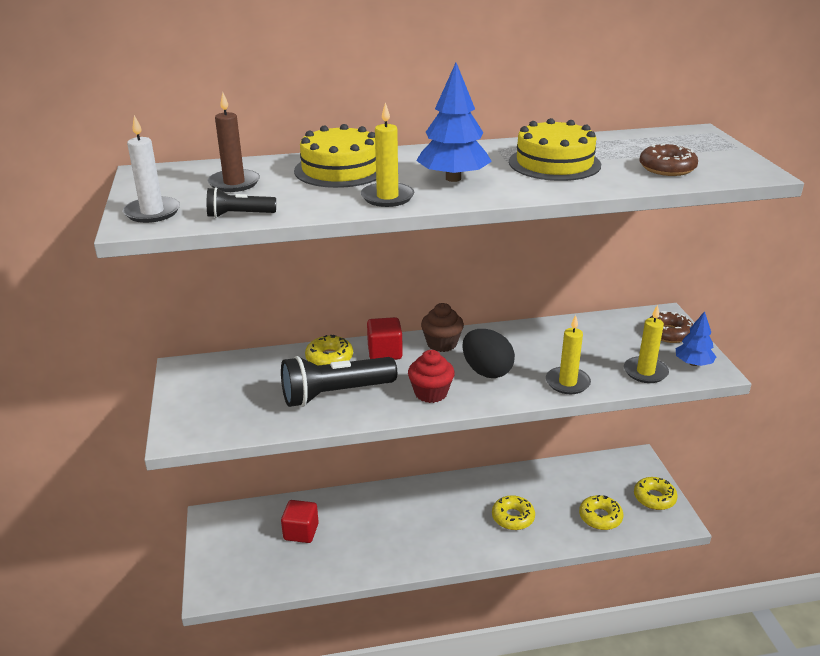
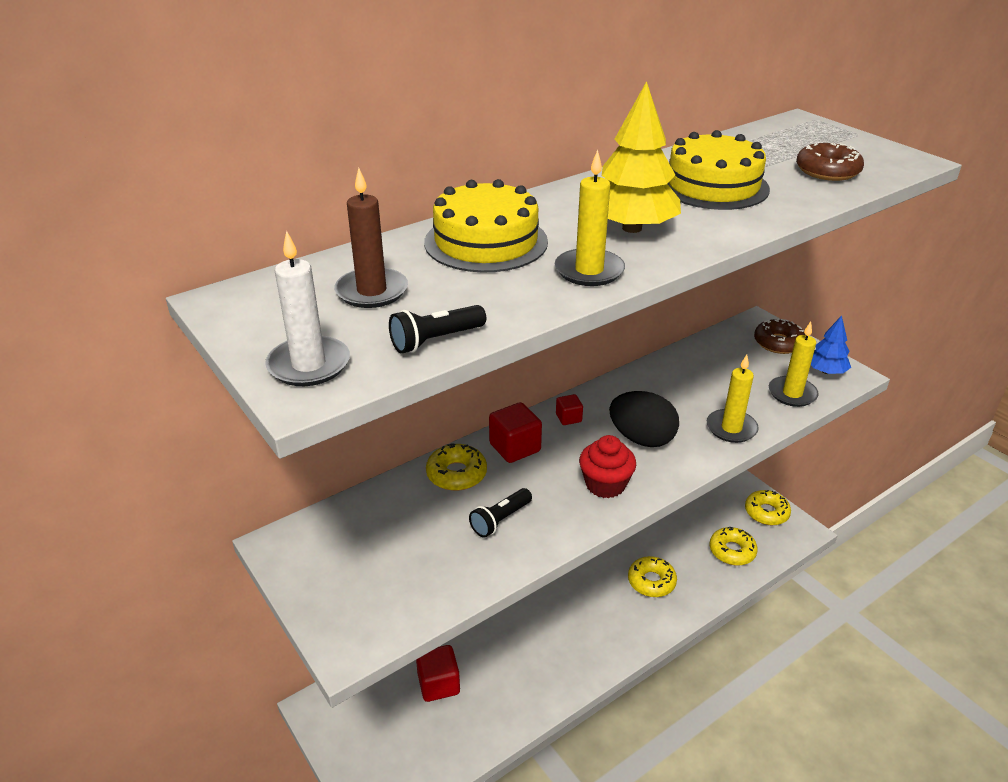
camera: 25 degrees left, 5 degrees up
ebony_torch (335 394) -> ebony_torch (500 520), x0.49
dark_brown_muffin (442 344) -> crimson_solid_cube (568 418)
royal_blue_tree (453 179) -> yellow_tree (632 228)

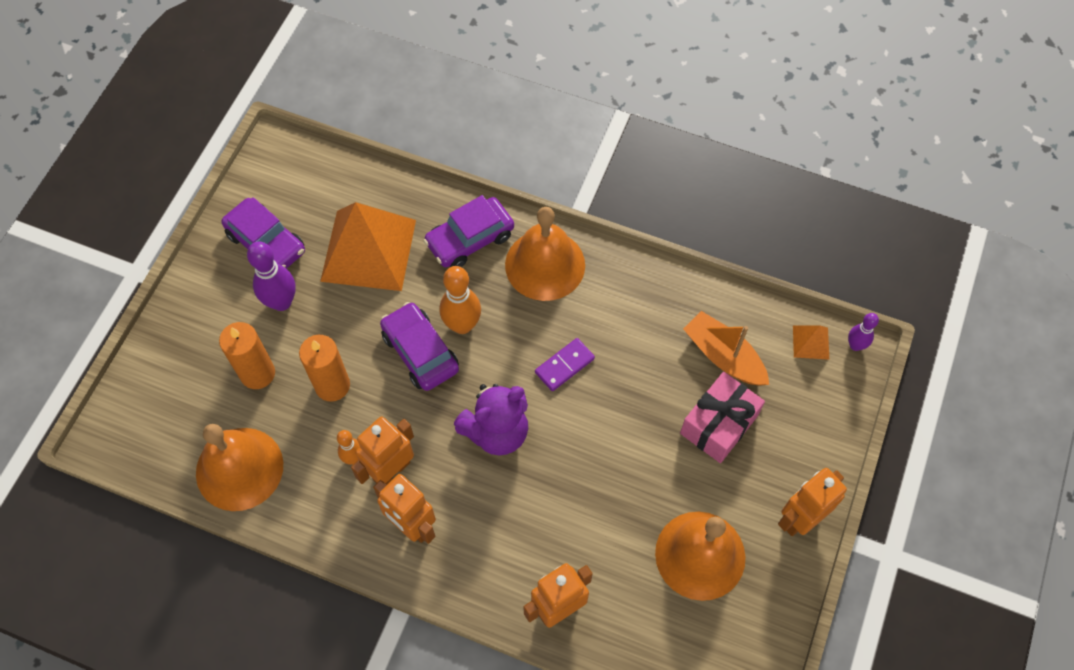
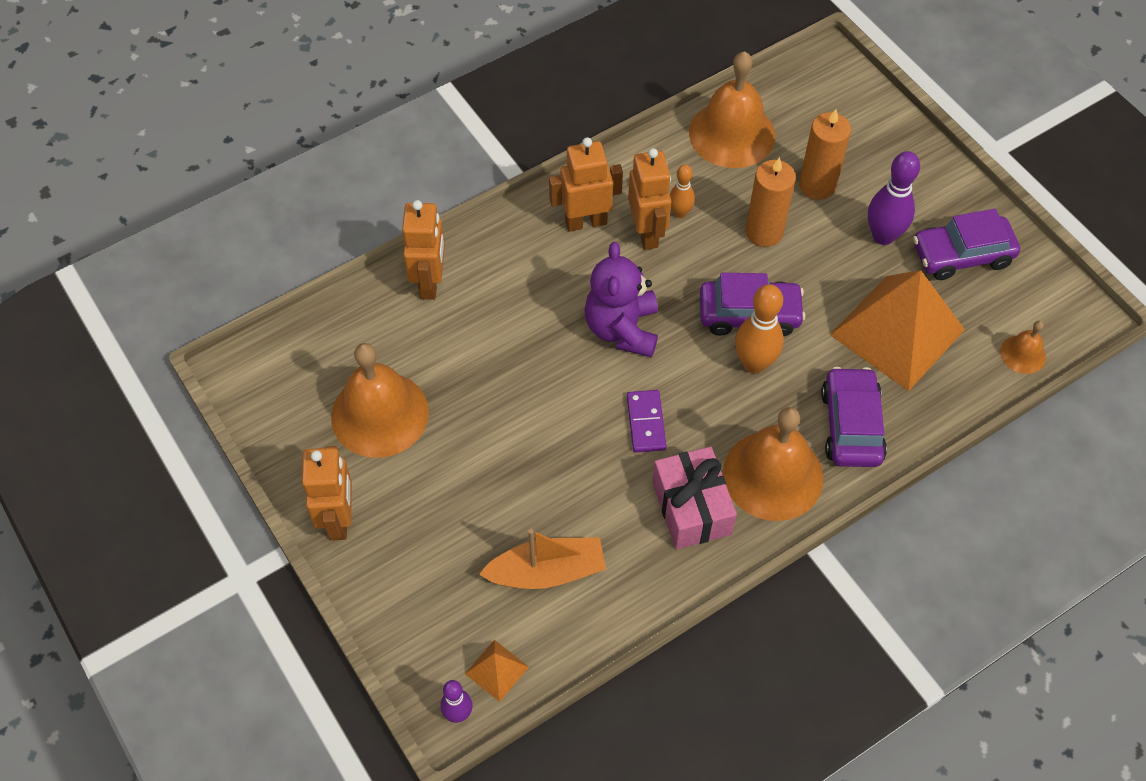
camera: 125 degrees right, 5 degrees down
pink_gift (719 424) -> pink_gift (691 508), moved
none -> orange-coloured_school_bell (1023 354)

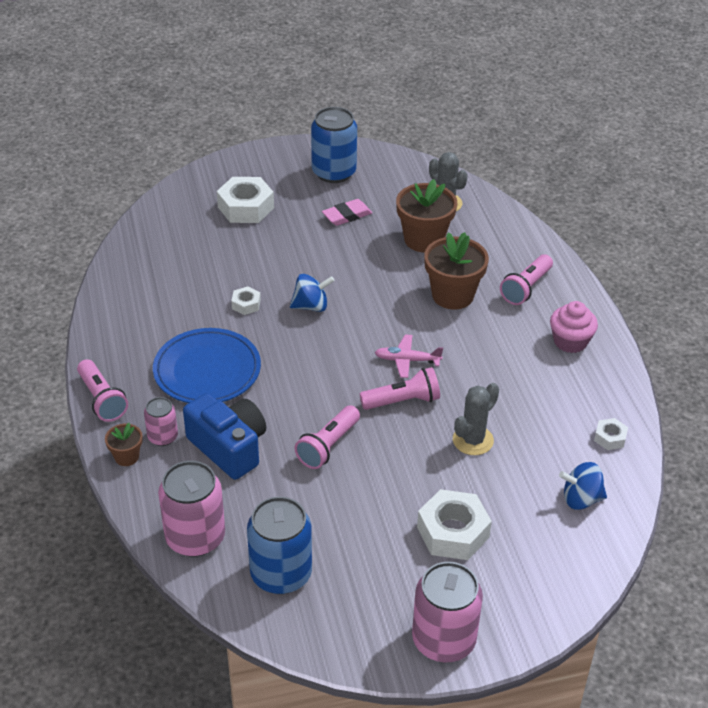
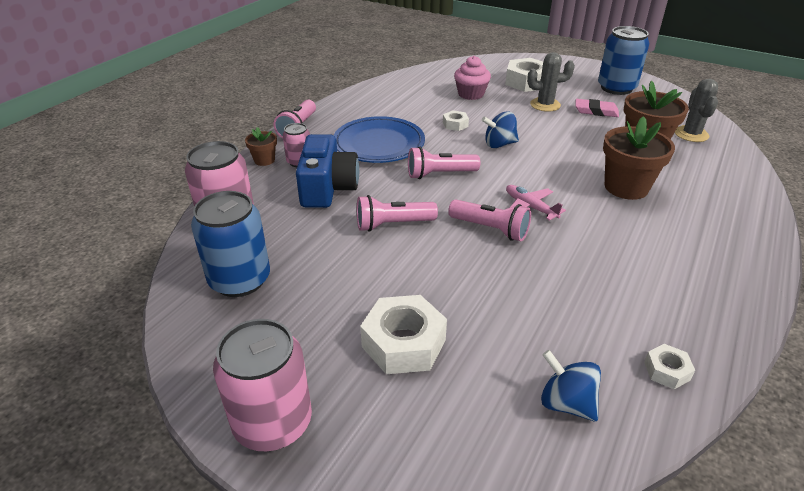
camera: 45 degrees right, 5 degrees down
pink_torch (526 288) -> pink_torch (440 174), moved
pink_muffin (570 341) -> pink_muffin (471 94), moved
royal_blue_toy_top (311 306) -> royal_blue_toy_top (499 144), 135 degrees clockwise
gray_cactus (473 440) -> gray_cactus (545 105), moved

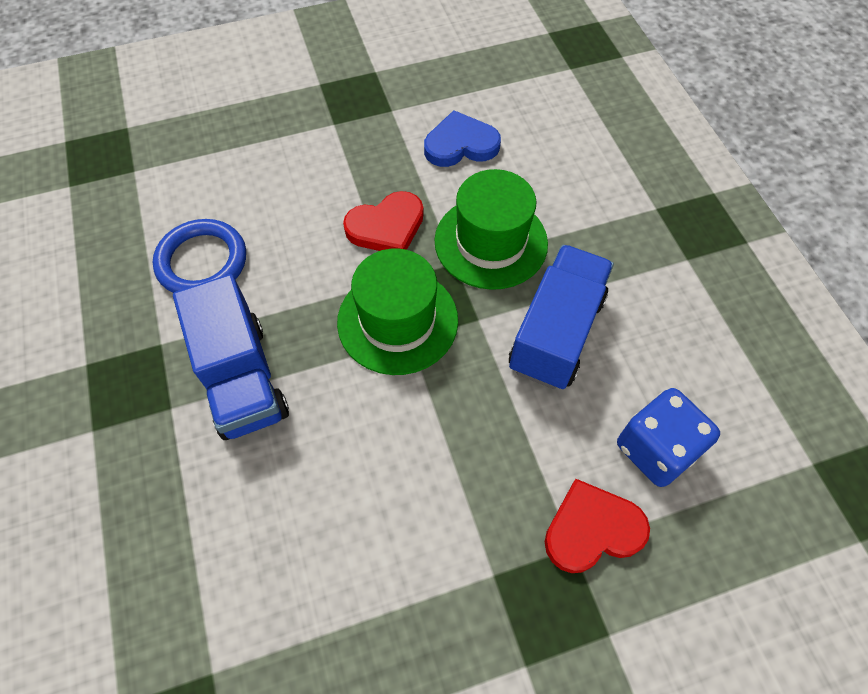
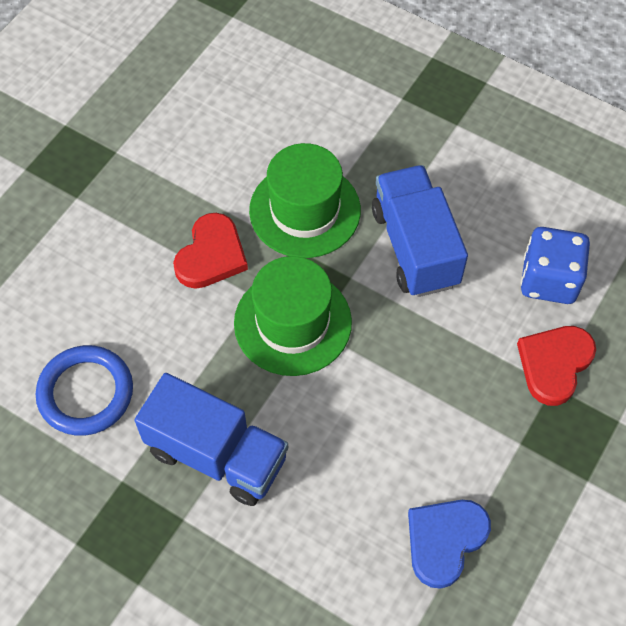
camera: 40 degrees left, 0 degrees up
royal_blue_heart_shape (460 144) -> royal_blue_heart_shape (445 540), moved

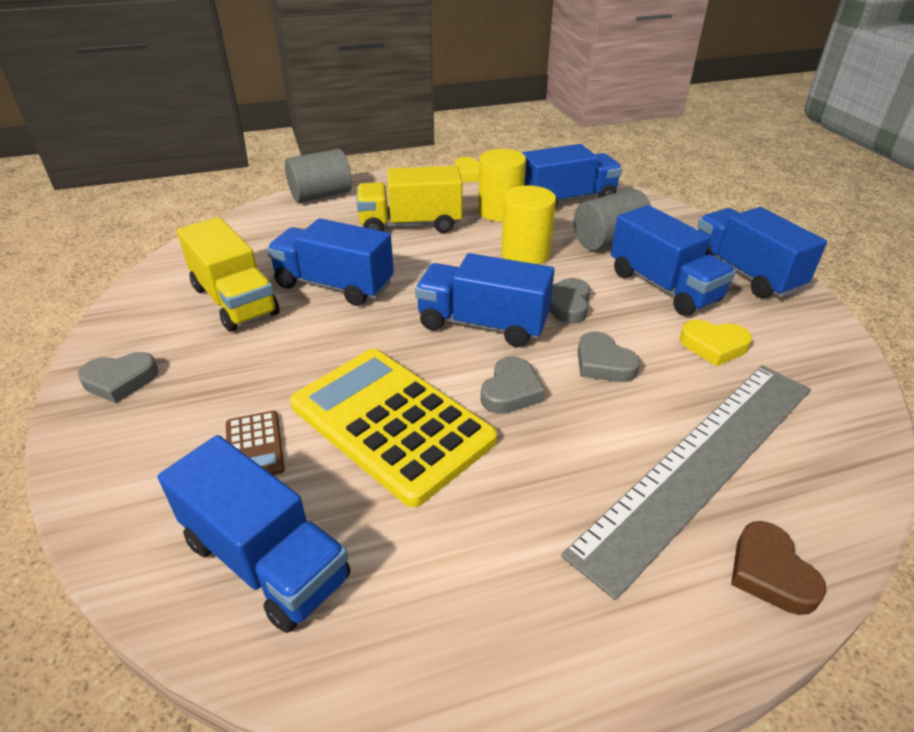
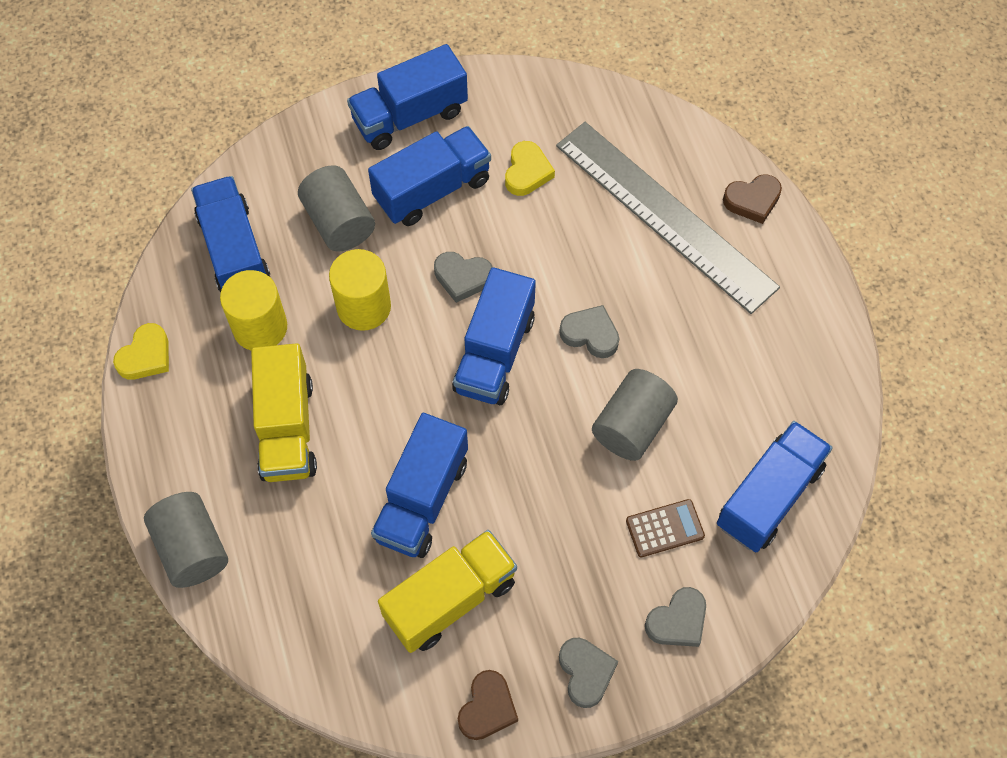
camera: 90 degrees left, 25 degrees up
none -> dark_brown_heart_shape (487 708)
yellow_calculator (391 422) -> gray_cylinder (632 425)
gray_heart_shape (603 363) -> gray_heart_shape (677 621), moved

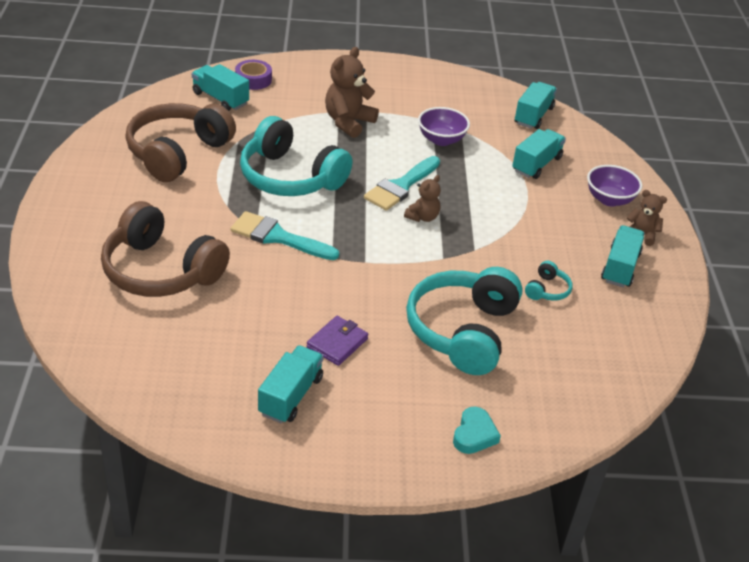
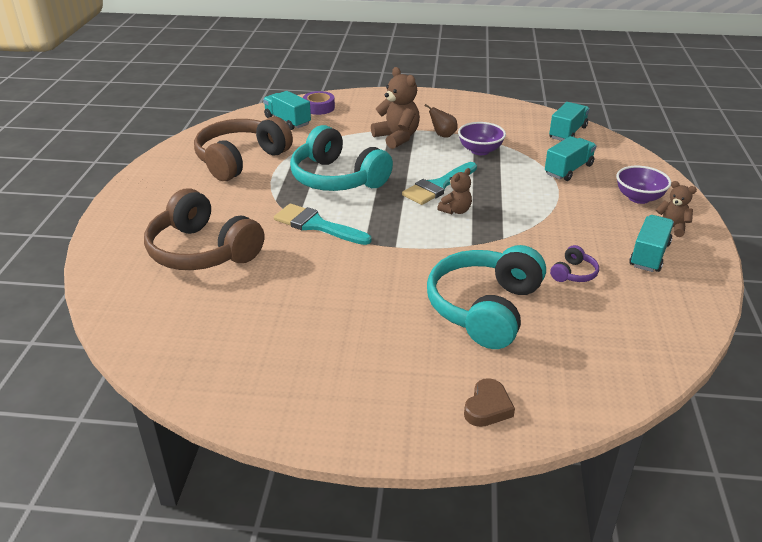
camera: 10 degrees right, 5 degrees down
dark_brown_stuffed_bear (348 122) -> dark_brown_stuffed_bear (397 138), 105 degrees clockwise
none -> dark_brown_pear (443 135)
turquoise_heart_shape (474 434) -> dark_brown_heart_shape (487 407)
turquoise_headphones (547 290) -> royal_purple_headphones (573 273)
turquoise_toy_truck (291 396) -> none
royal_purple_billfold (337 343) -> none

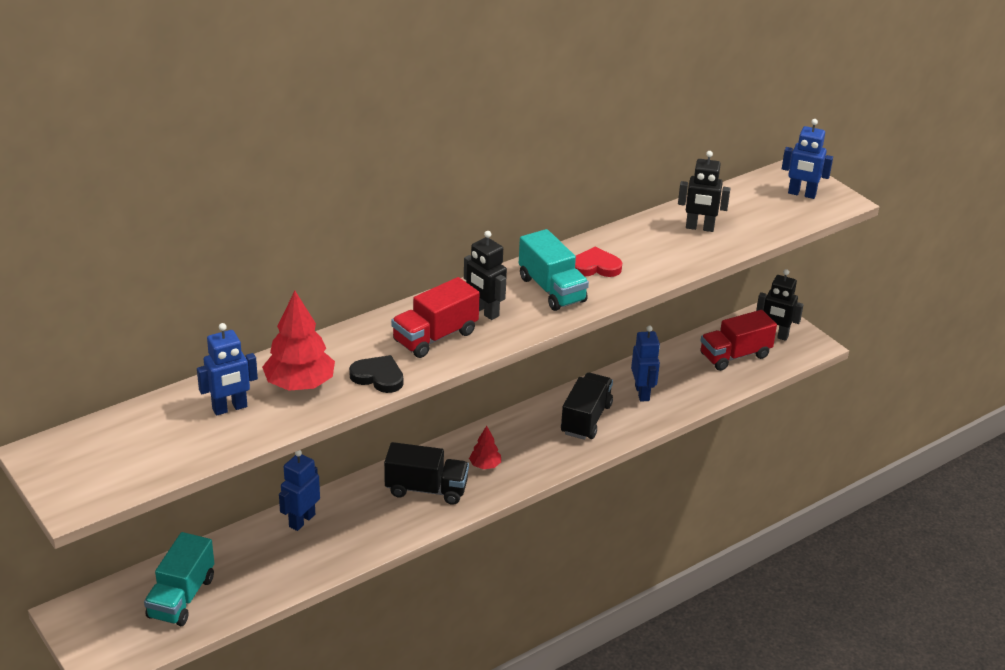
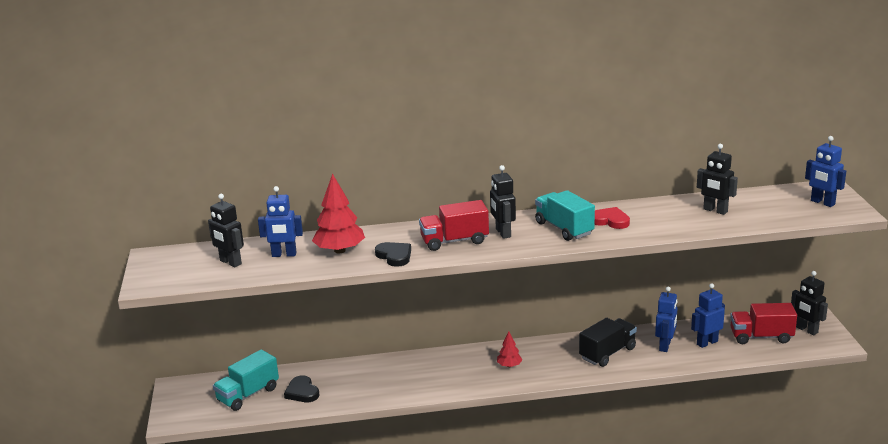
camera: 30 degrees right, 10 degrees down
none -> ebony_robot_figure (230 262)
none -> ebony_heart_shape (302 392)
turquoise_toy_truck (551 289) -> turquoise_toy_truck (564 228), 150 degrees clockwise
royal_blue_robot_figure (301 520) -> royal_blue_robot_figure (707 343), moved
ebony_toy_truck (426 489) -> none

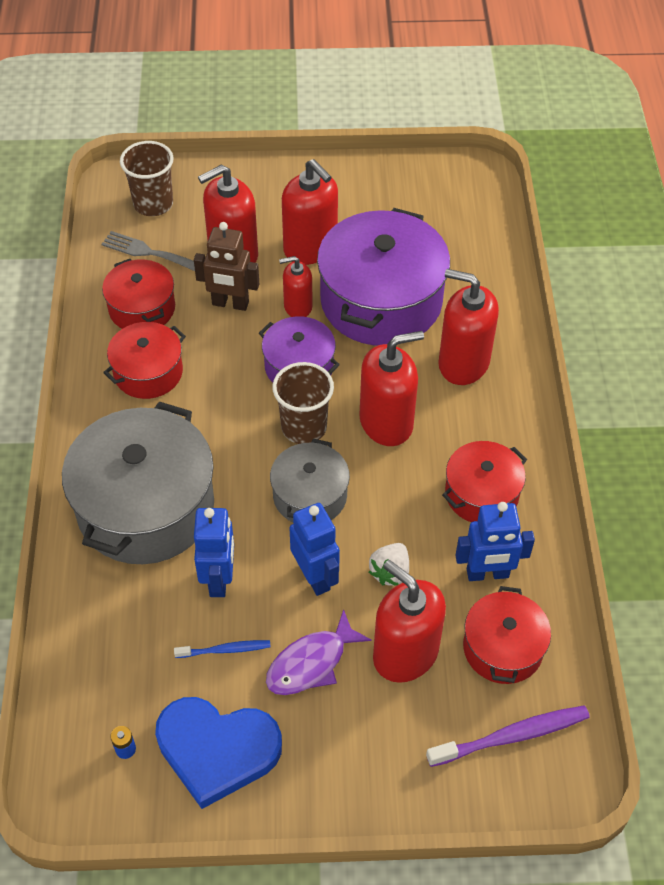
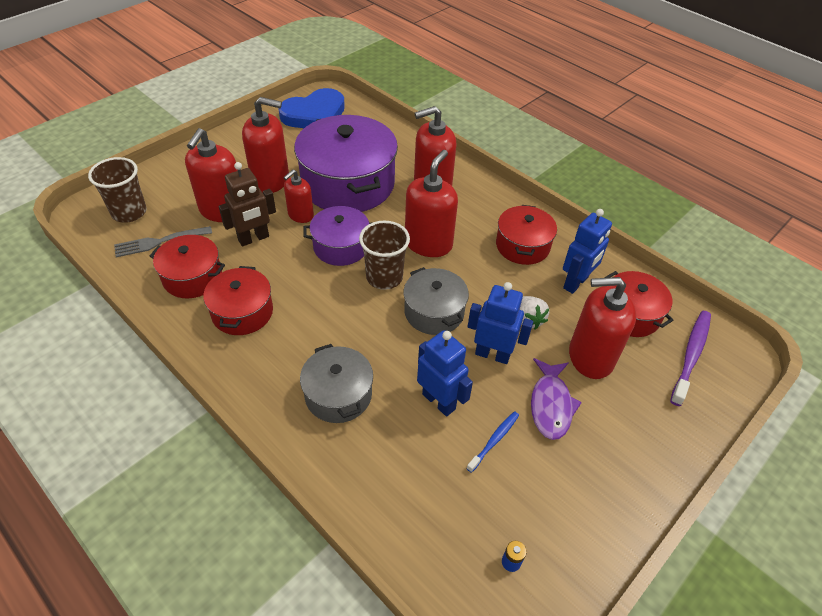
camera: 45 degrees left, 5 degrees down
royal_blue_heart_shape (217 750) -> royal_blue_heart_shape (314 114), moved
gray_cooking_pot (146 507) -> gray_cooking_pot (338 395), x0.54

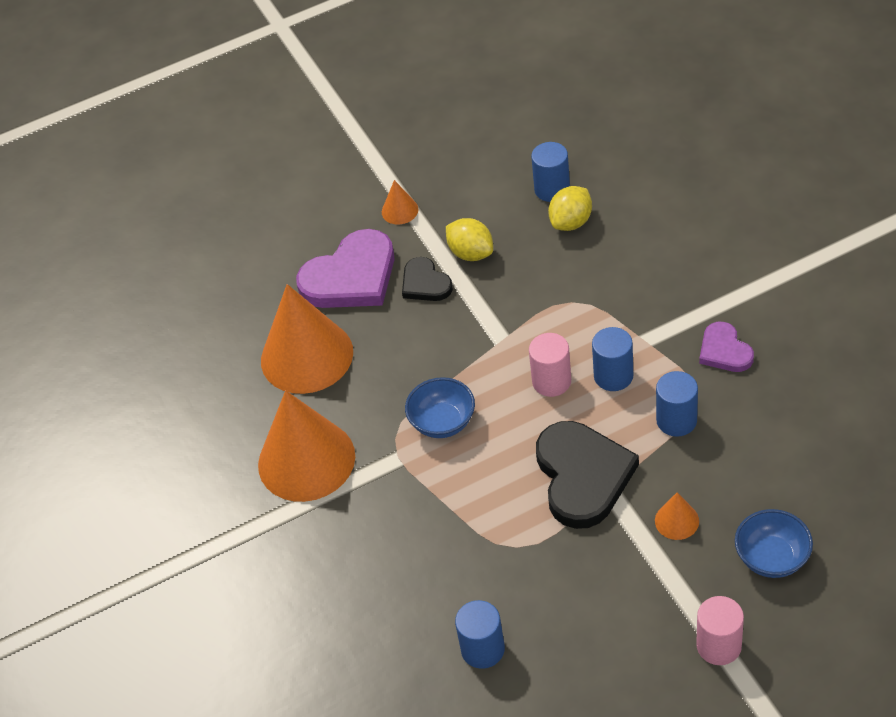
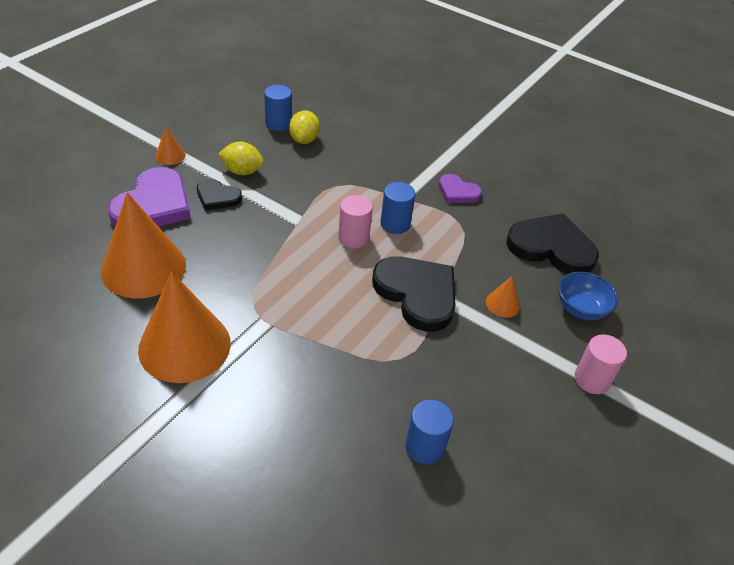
camera: 40 degrees left, 5 degrees down
none -> ebony_heart_shape (551 247)
royal_blue_serving_bowl (442 422) -> none
royal_blue_cylinder (676 420) -> none

